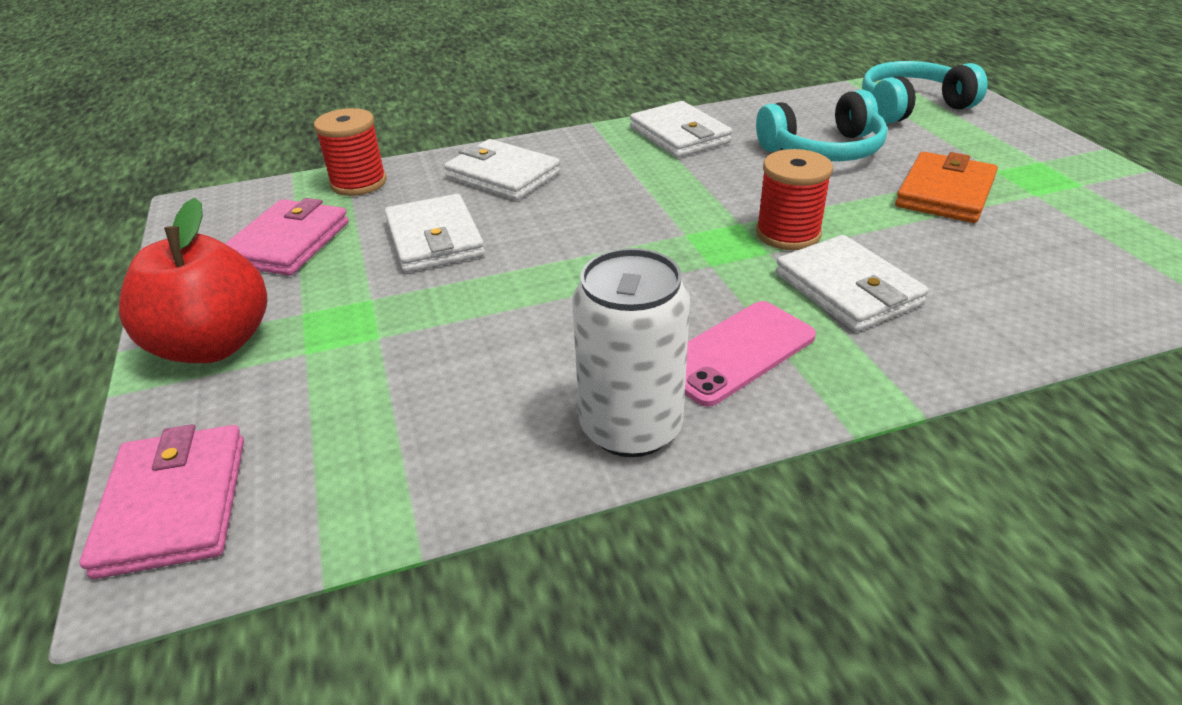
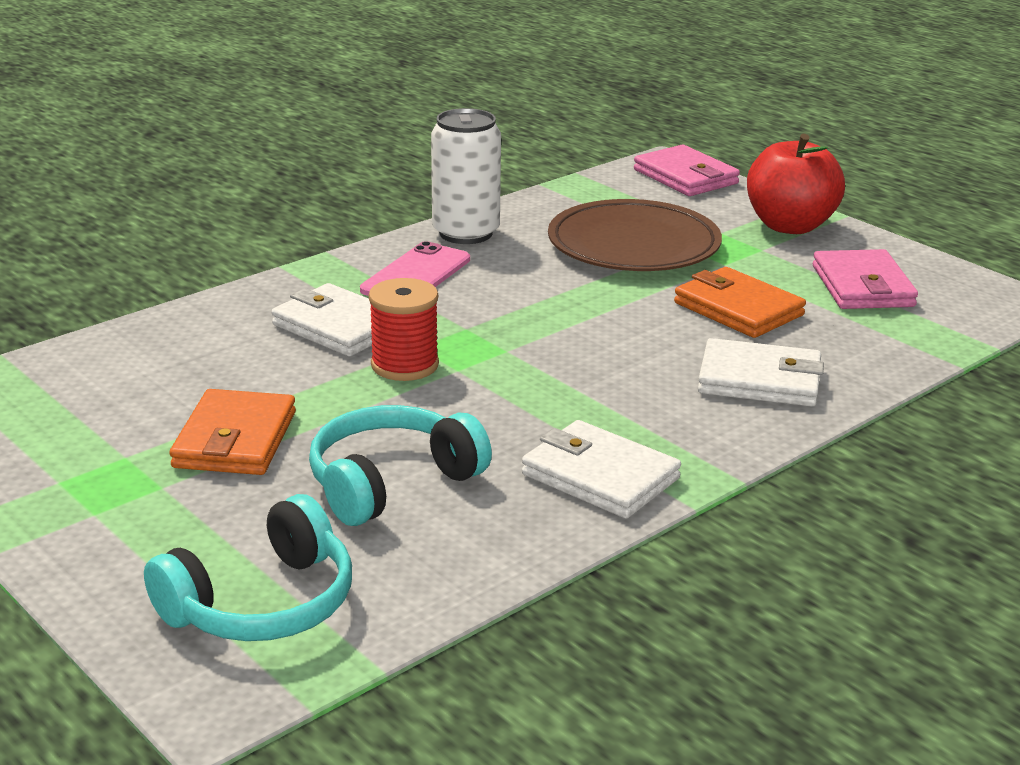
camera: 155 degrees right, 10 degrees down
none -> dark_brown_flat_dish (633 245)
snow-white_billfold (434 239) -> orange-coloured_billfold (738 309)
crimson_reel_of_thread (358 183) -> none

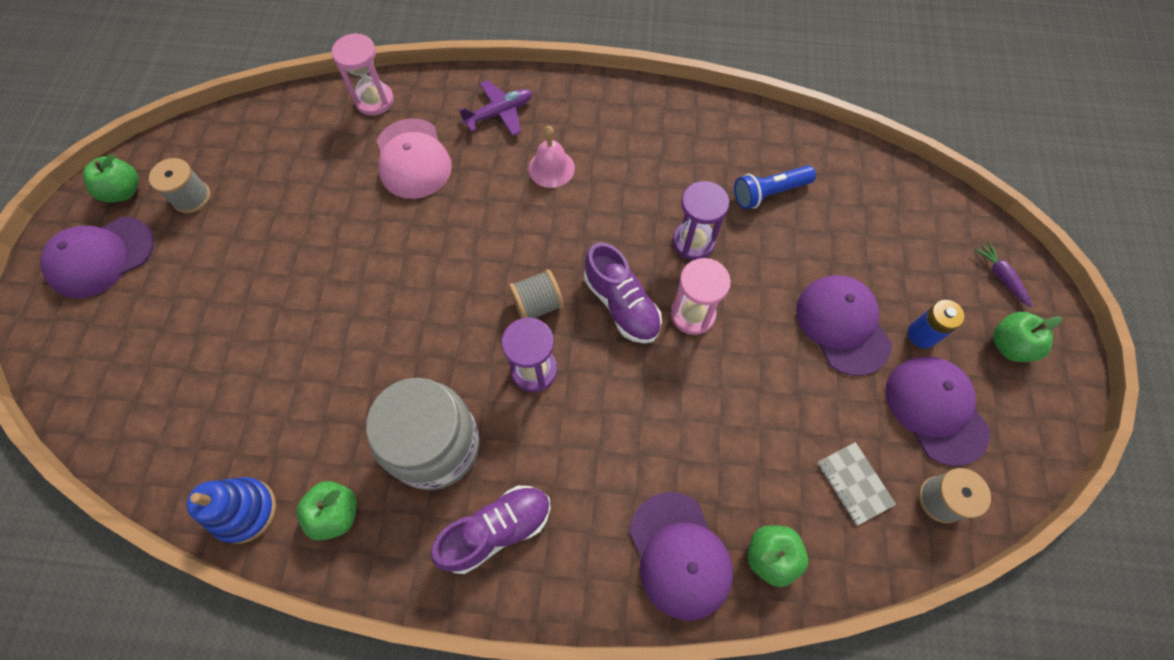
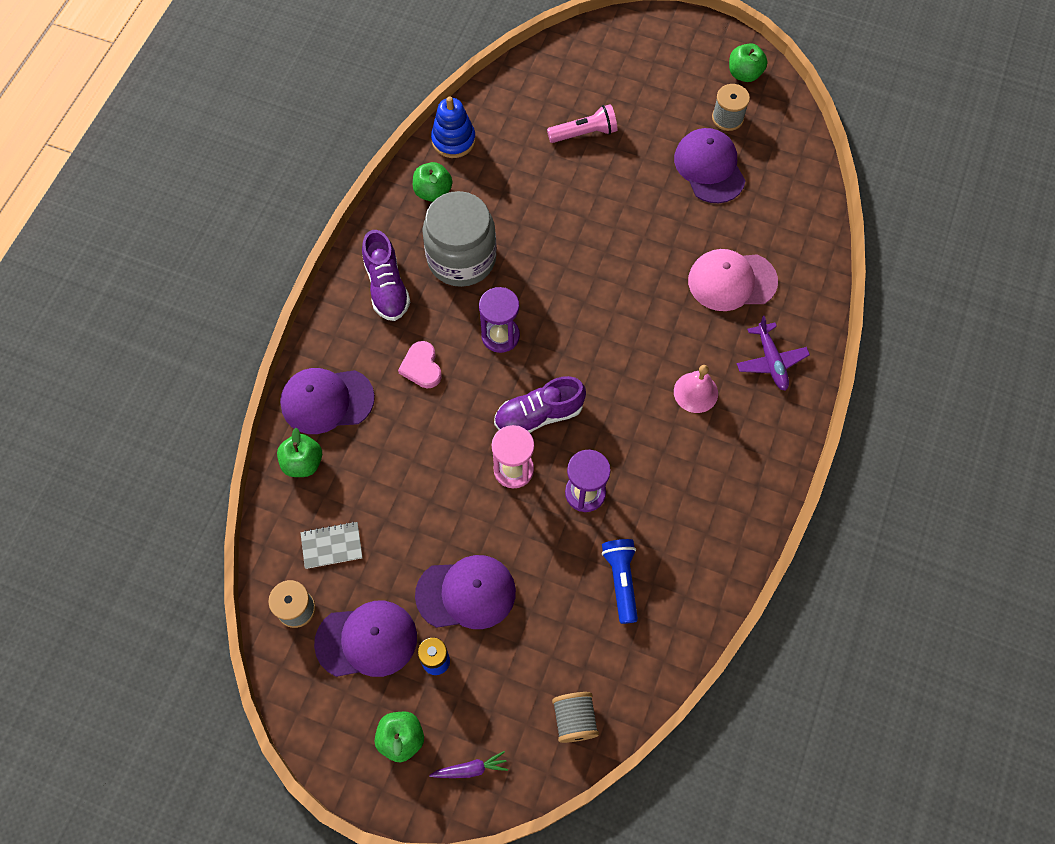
camera: 105 degrees right, 0 degrees up
none -> pink_heart_shape (421 367)
none -> pink_torch (584 133)
gray_reel_of_thread (537 304) -> gray_reel_of_thread (574 720), moved
royal_purple_cap (101 257) -> royal_purple_cap (709 167), moved
pink_sand_timer (374 100) -> none

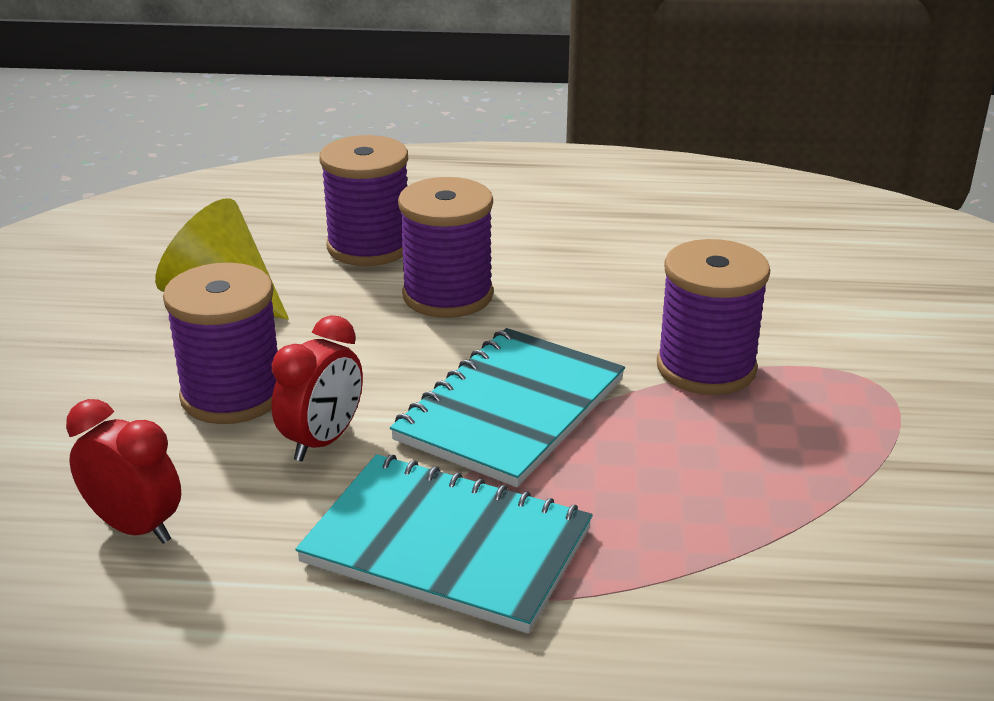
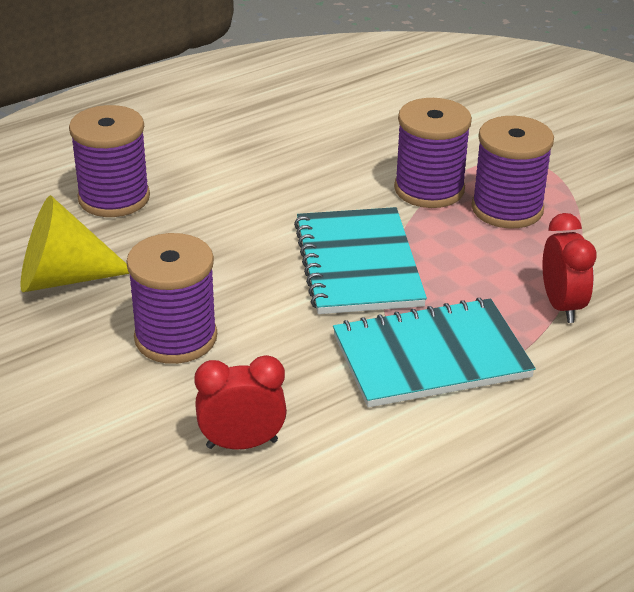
camera: 40 degrees left, 5 degrees up
royal_purple_reel_of_thread (448 295) -> royal_purple_reel_of_thread (507 209), moved
crimson_bedside_clock (322 441) -> crimson_bedside_clock (561 306), moved

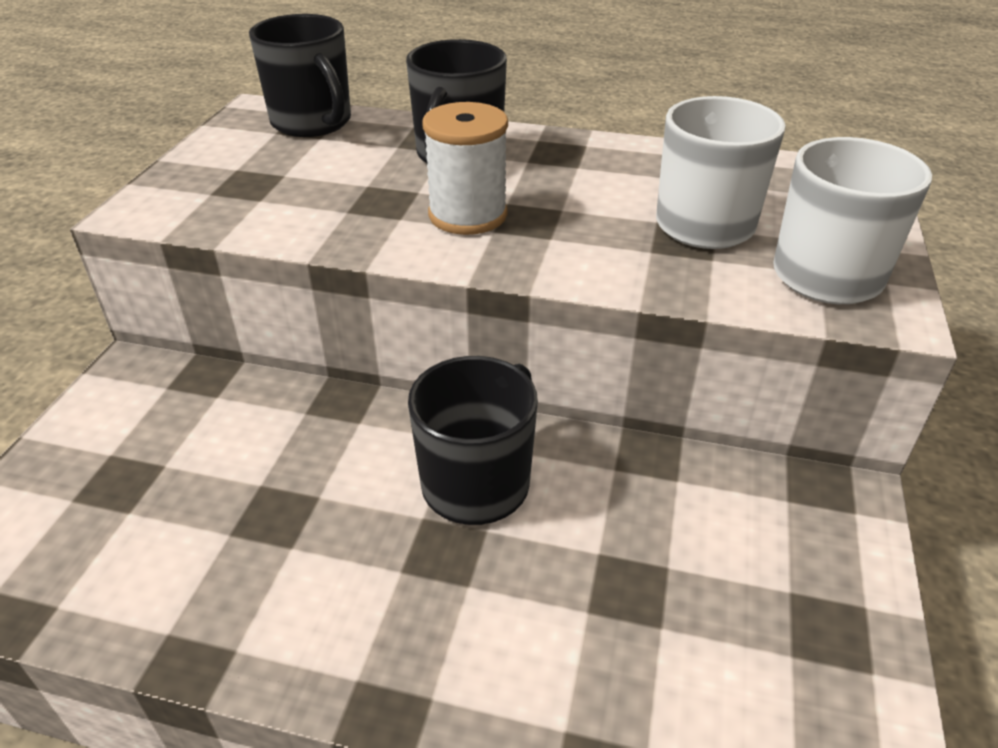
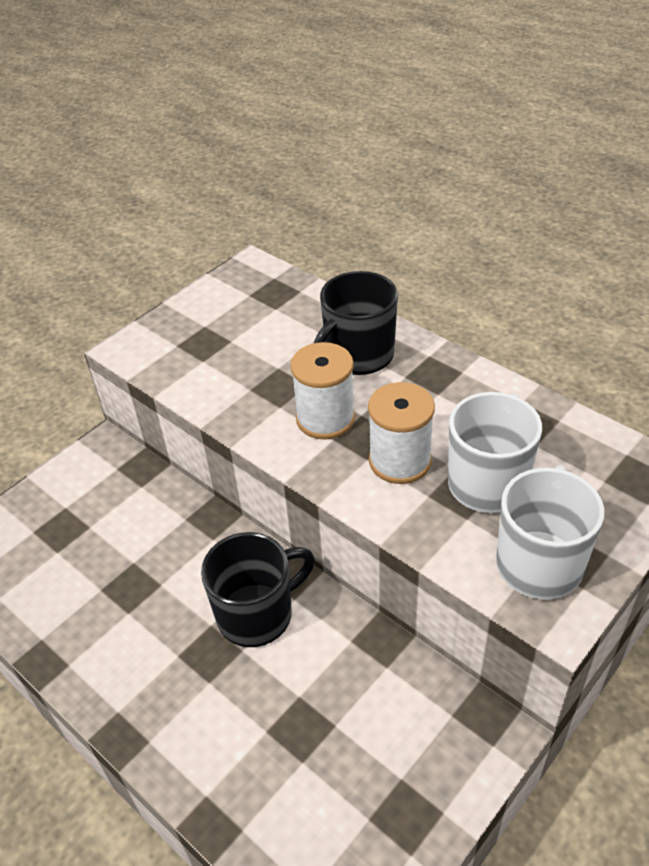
camera: 30 degrees right, 5 degrees up
none -> snow-white_reel_of_thread (400 461)
ebony_tea_mug (312 123) -> none

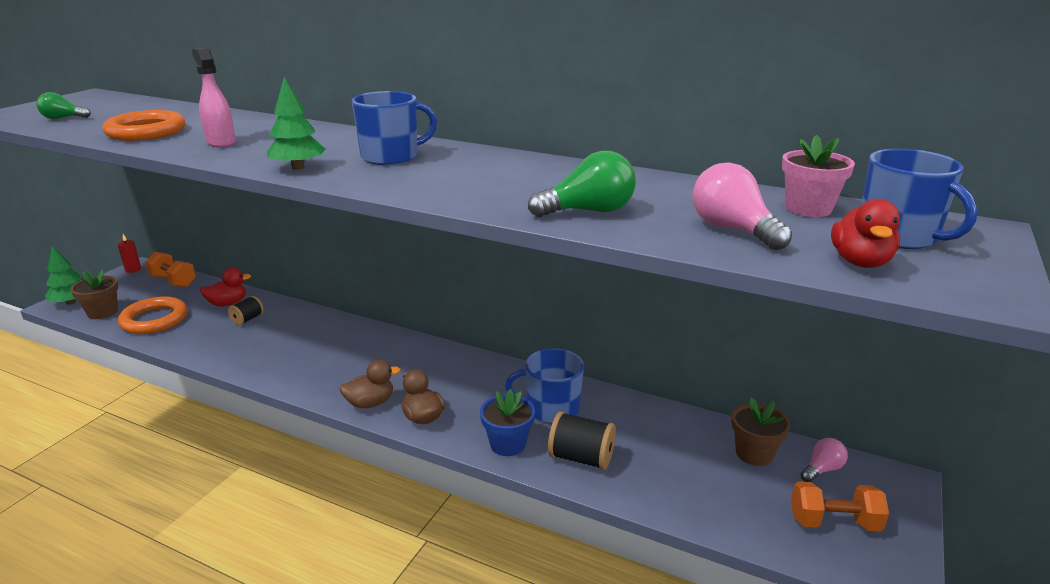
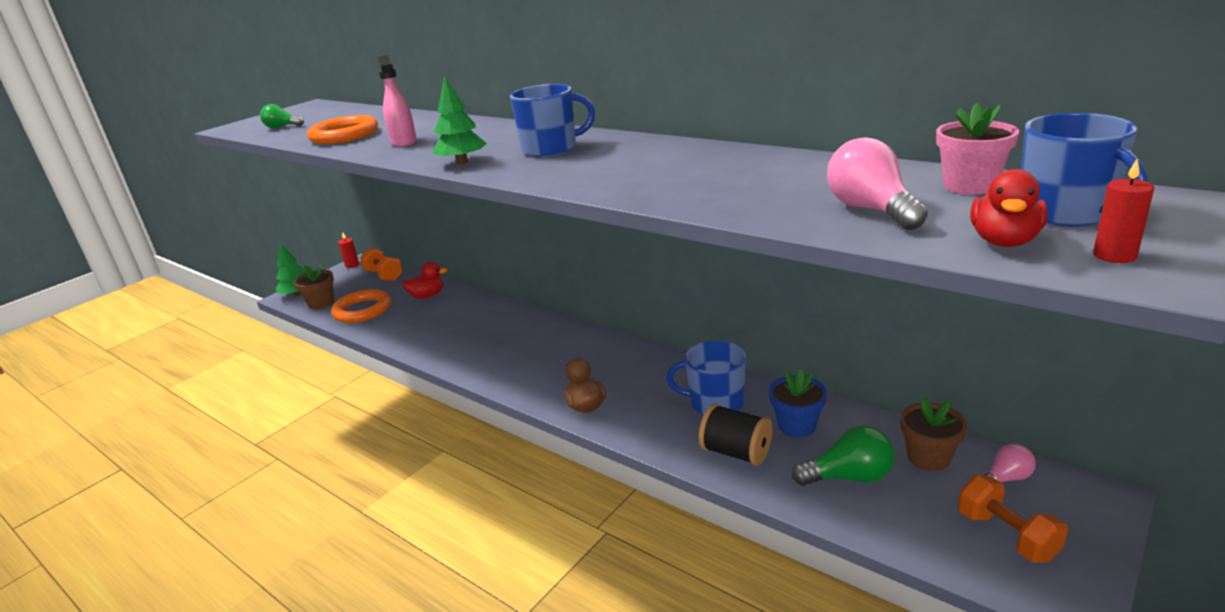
camera: 15 degrees right, 0 degrees up
royal_blue_plant_pot (508 444) -> royal_blue_plant_pot (797 426), moved
leaf-green_bulb (588 211) -> leaf-green_bulb (849 477), moved
orange-coloured_dumbbell (834 522) -> orange-coloured_dumbbell (1006 535), 45 degrees clockwise
none -> crimson_candle (1114 255)
ebony_reel_of_thread (247 319) -> none
dark_brown_duck (370 403) -> none

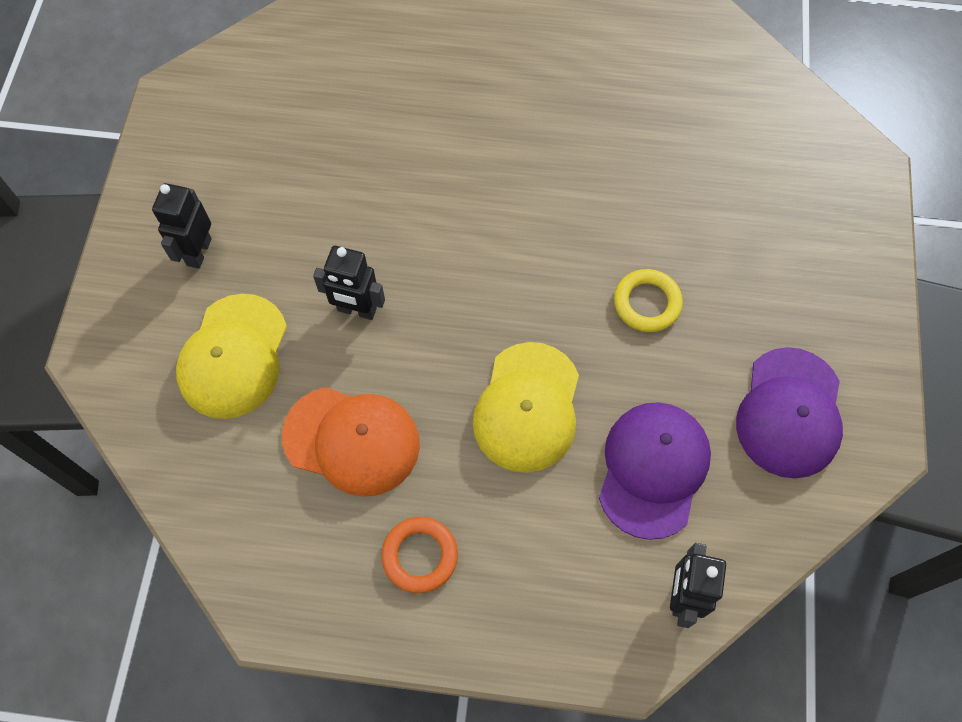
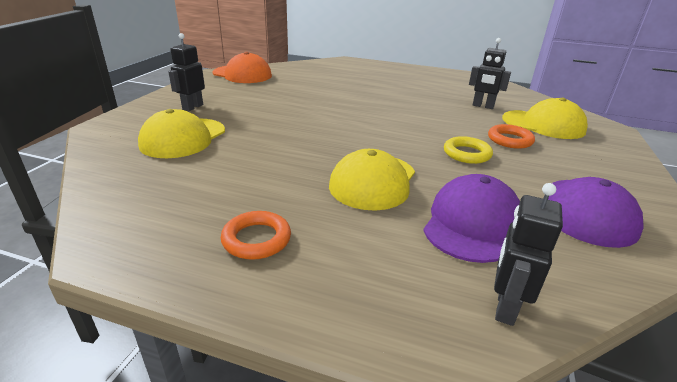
camera: 10 degrees right, 35 degrees down
orange-coloured_cap (352 440) -> orange-coloured_cap (242 74), moved
ebony_robot_figure (356 310) -> ebony_robot_figure (483 106), moved
none -> orange-coloured_hoop (510 140)
none -> yellow_cap (543 125)

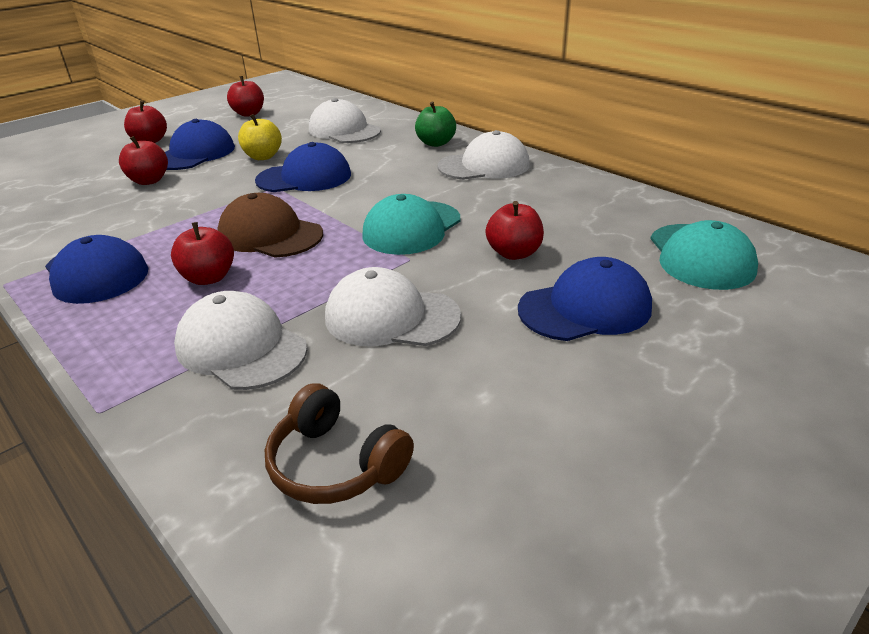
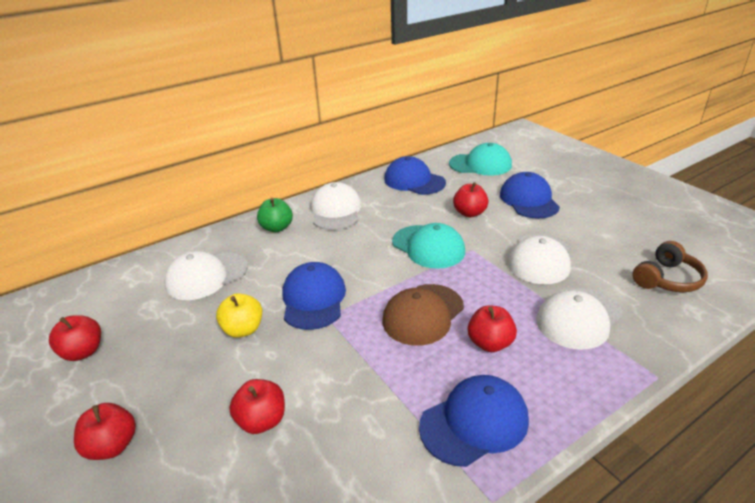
camera: 80 degrees left, 0 degrees up
royal_blue_cap (194 154) -> royal_blue_cap (414 181), moved

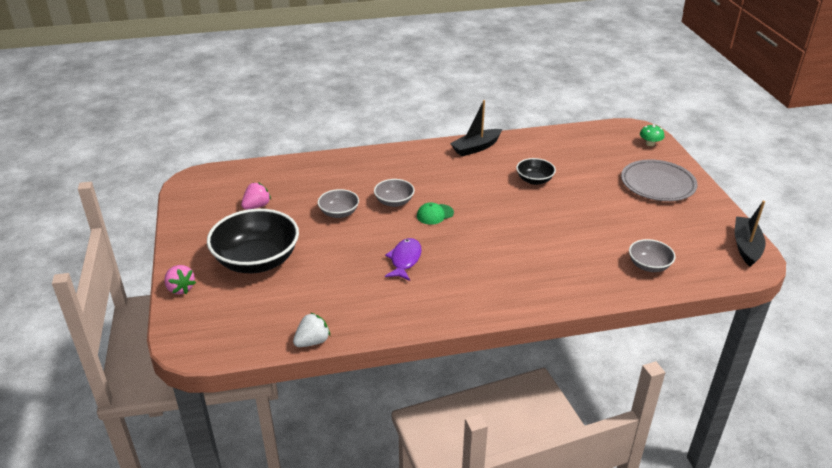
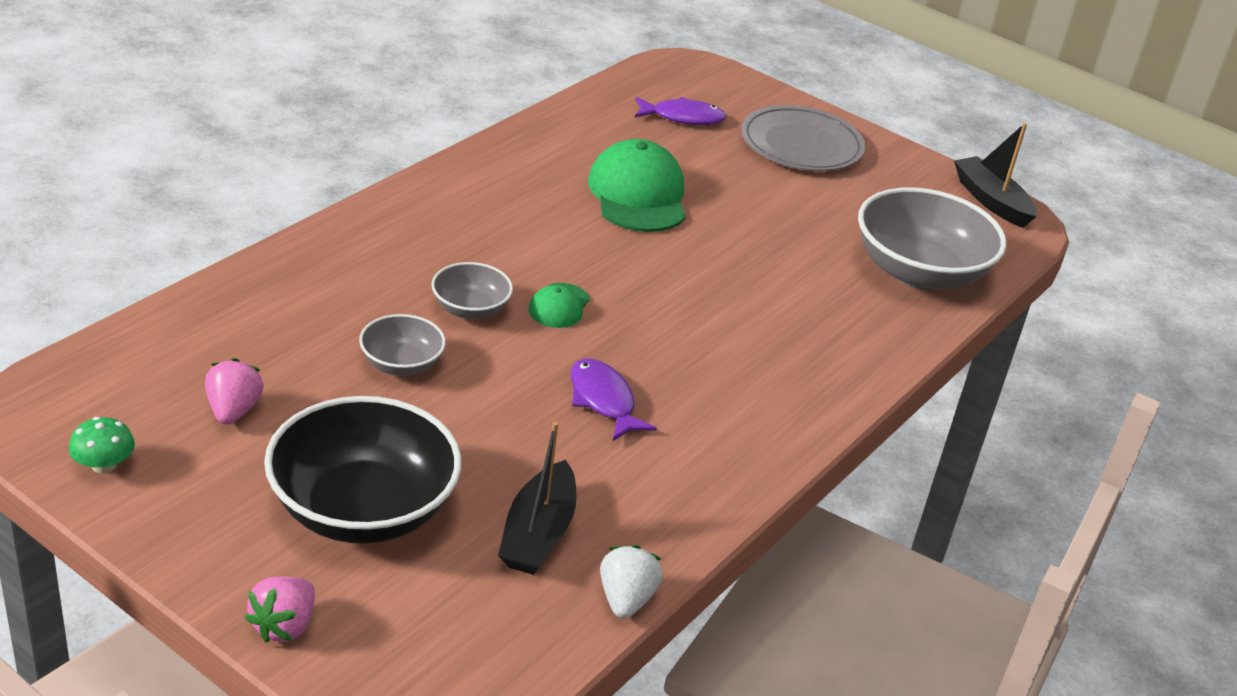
camera: 45 degrees left, 0 degrees up
leaf-green_mushroom (650 143) -> leaf-green_mushroom (104 465), moved
pink_berry (180 288) -> pink_berry (284 626), 105 degrees clockwise
ebony_sailboat (476 148) -> ebony_sailboat (538 533), moved
ebony_serving_bowl (534 180) -> leaf-green_cap (638 195)
none -> royal_purple_fish_figure (683 117)
gray_serving_bowl (649 265) -> gray_serving_bowl (919 272), x2.00

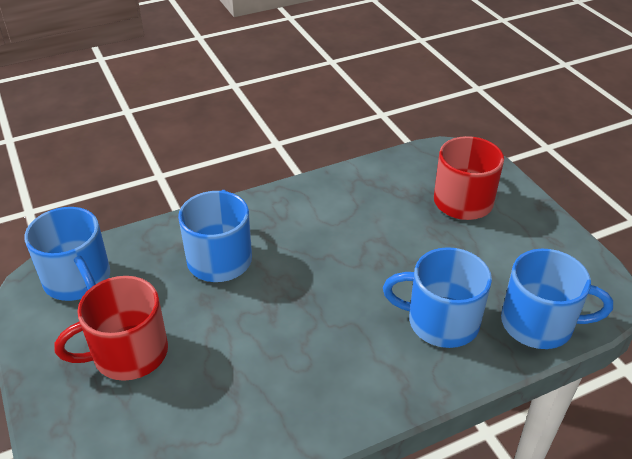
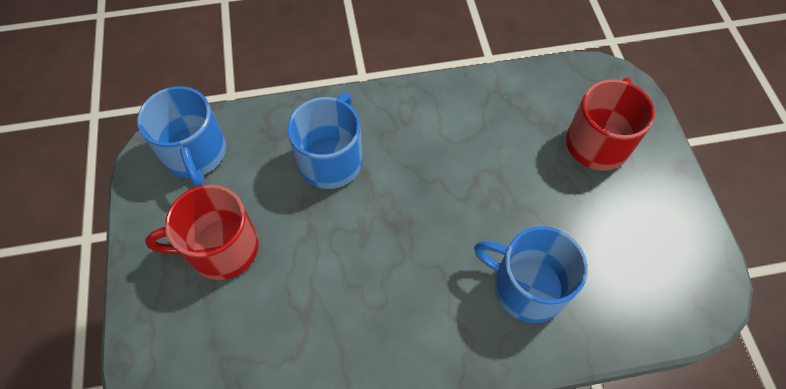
camera: 15 degrees right, 20 degrees up
royal_blue_tea_mug (539 323) -> none

